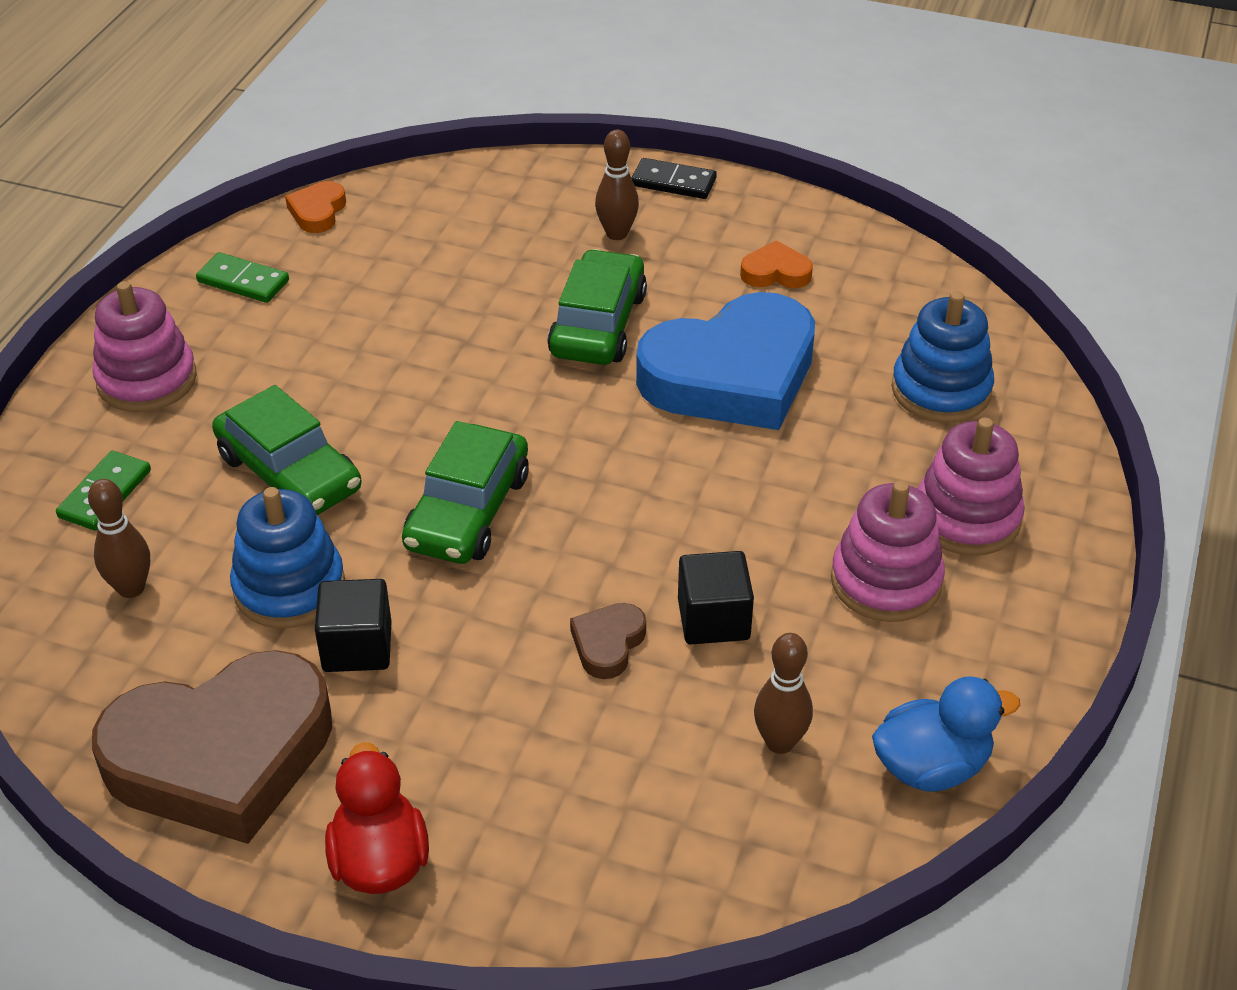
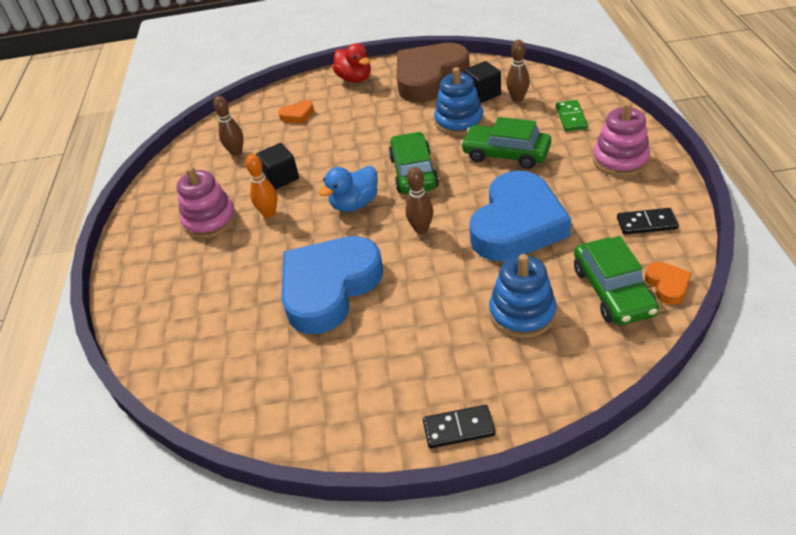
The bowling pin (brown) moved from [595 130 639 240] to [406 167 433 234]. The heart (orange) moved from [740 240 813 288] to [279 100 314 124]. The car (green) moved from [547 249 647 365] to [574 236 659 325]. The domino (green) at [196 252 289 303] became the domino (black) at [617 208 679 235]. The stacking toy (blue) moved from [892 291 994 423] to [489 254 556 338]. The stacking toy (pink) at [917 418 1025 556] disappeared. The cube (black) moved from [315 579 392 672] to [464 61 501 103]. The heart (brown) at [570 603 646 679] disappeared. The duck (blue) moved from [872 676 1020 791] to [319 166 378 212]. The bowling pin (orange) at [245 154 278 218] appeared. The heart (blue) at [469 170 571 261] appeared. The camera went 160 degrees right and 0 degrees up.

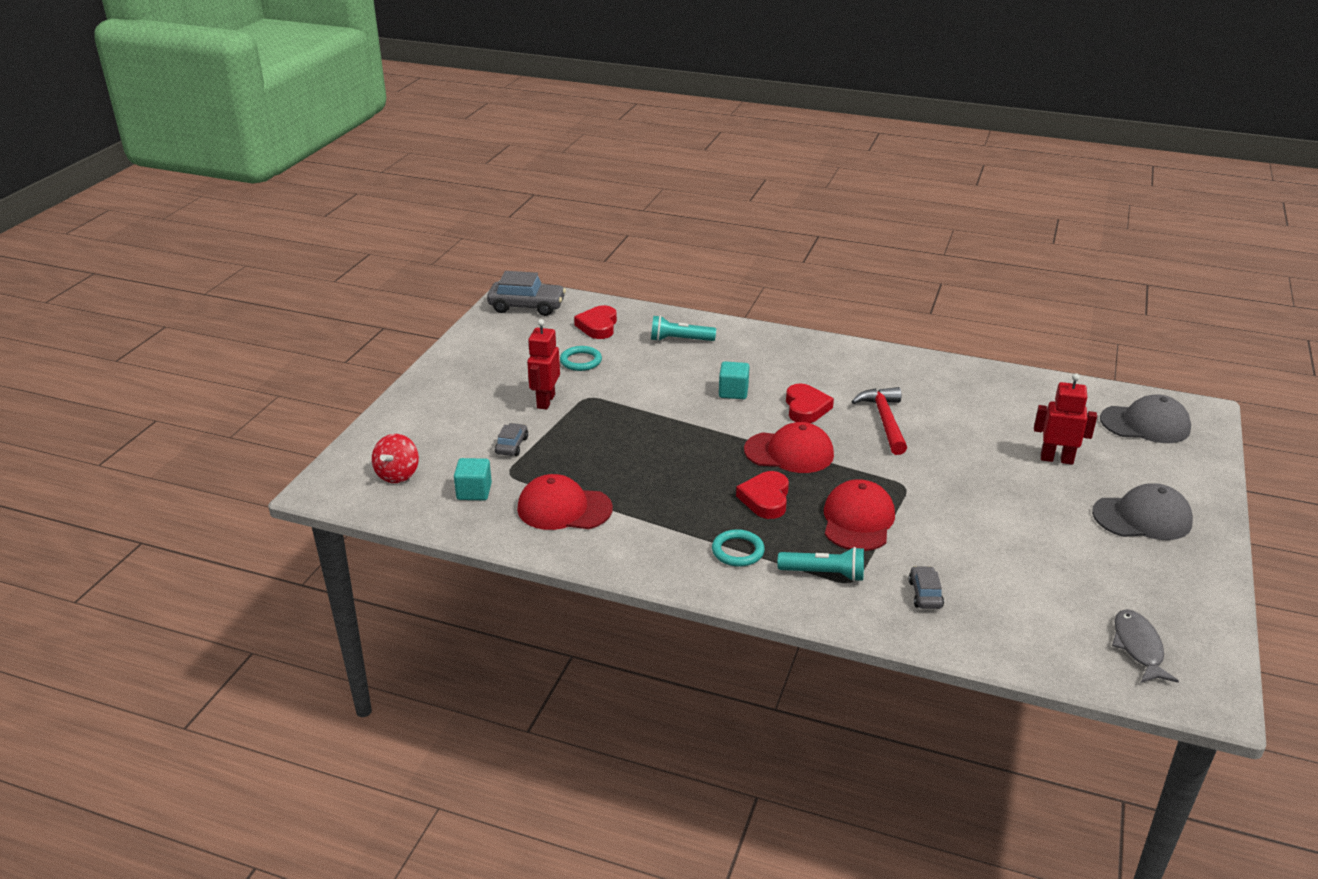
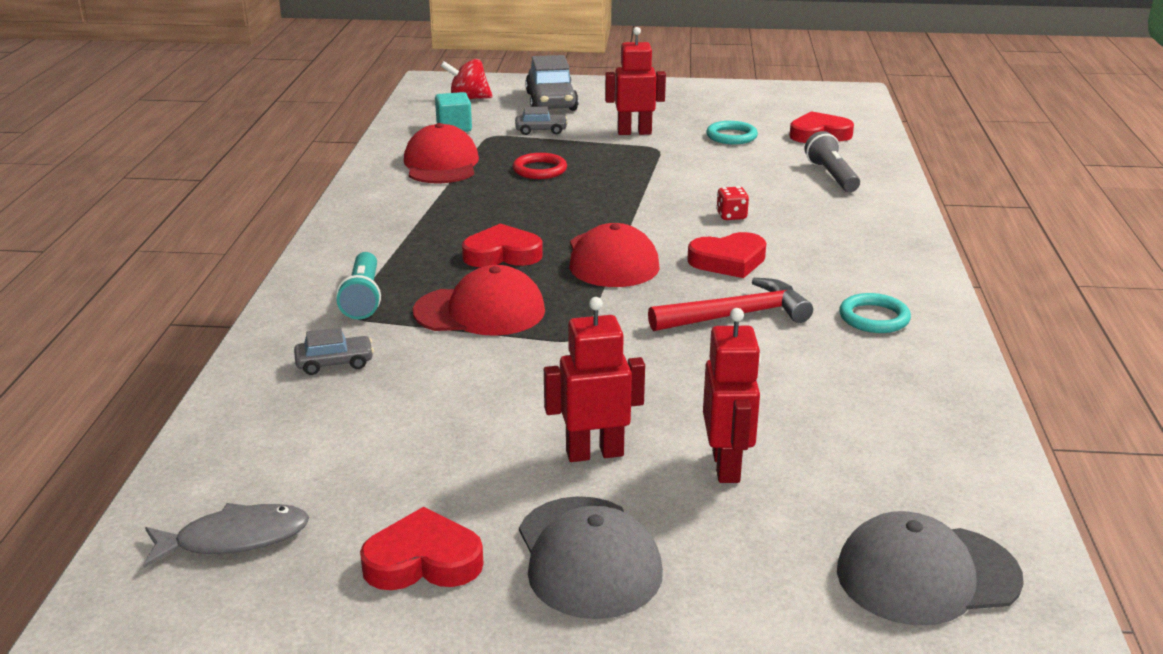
The car (grey) moved from [487 271 566 316] to [525 55 579 111]. The flashlight (turquoise) at [651 315 716 341] became the flashlight (grey) at [805 131 860 192]. The cube (turquoise) at [719 361 749 399] was replaced by the dice (red) at [716 186 749 220]. The cap (grey) at [1100 395 1191 443] turned 90 degrees clockwise. The ring (turquoise) moved from [712 529 765 567] to [839 293 911 333]. The ring (red) at [513 153 567 179] appeared. The robot (red) at [544 297 645 462] appeared. The heart (red) at [360 507 484 590] appeared. The camera went 75 degrees right and 5 degrees down.

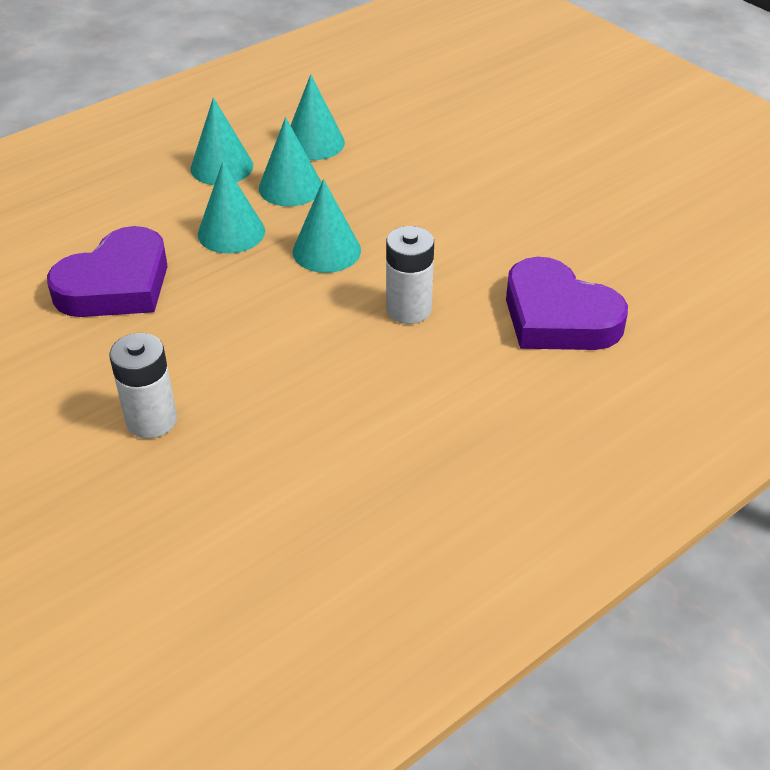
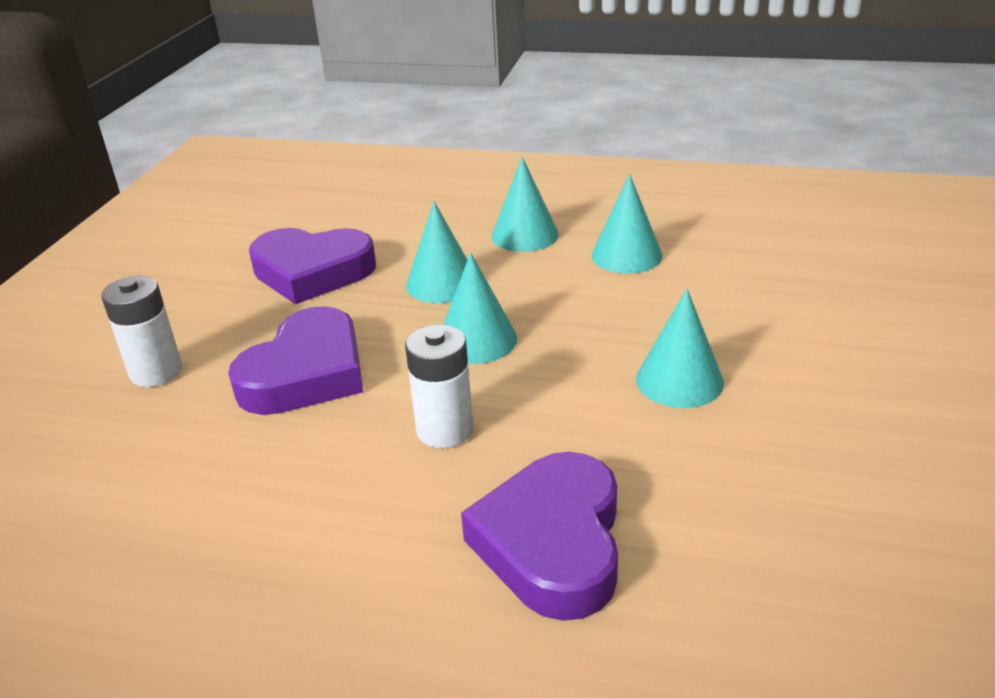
The cone (turquoise) moved from [259 117 322 207] to [636 288 724 408]. The heart (purple) at [228 306 363 415] appeared. The camera went 55 degrees right and 10 degrees down.

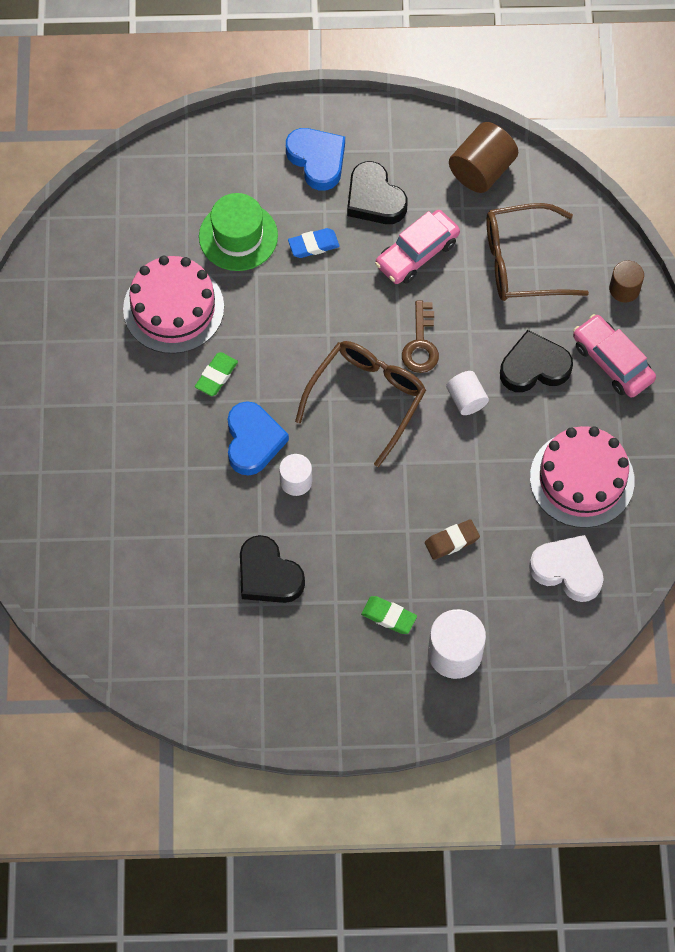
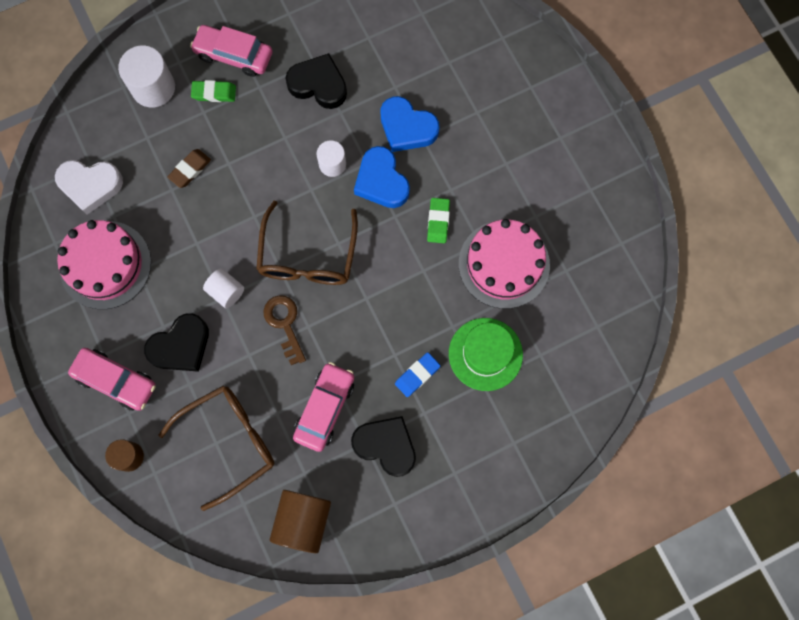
The heart (blue) moved from [286 128 345 191] to [380 96 439 152]. The car (pink) at [190 25 273 77] appeared. The camera went 155 degrees right and 10 degrees up.

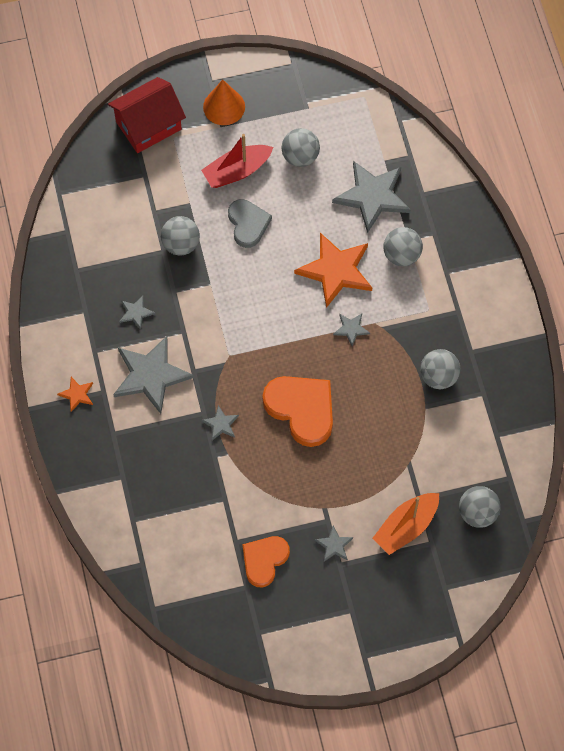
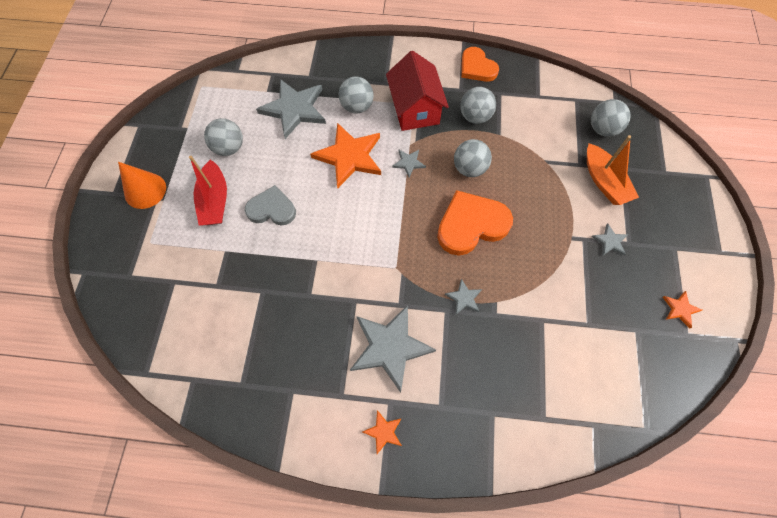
The house (red) moved from [108 77 186 153] to [386 51 449 131]. The ball (grey) moved from [161 216 200 256] to [454 139 492 177]. The star (grey) at [119 296 155 330] disappeared. The heart (orange) moved from [242 536 290 587] to [461 47 499 82]. The star (orange) at [663 291 702 328] appeared. The camera went 70 degrees left and 0 degrees up.

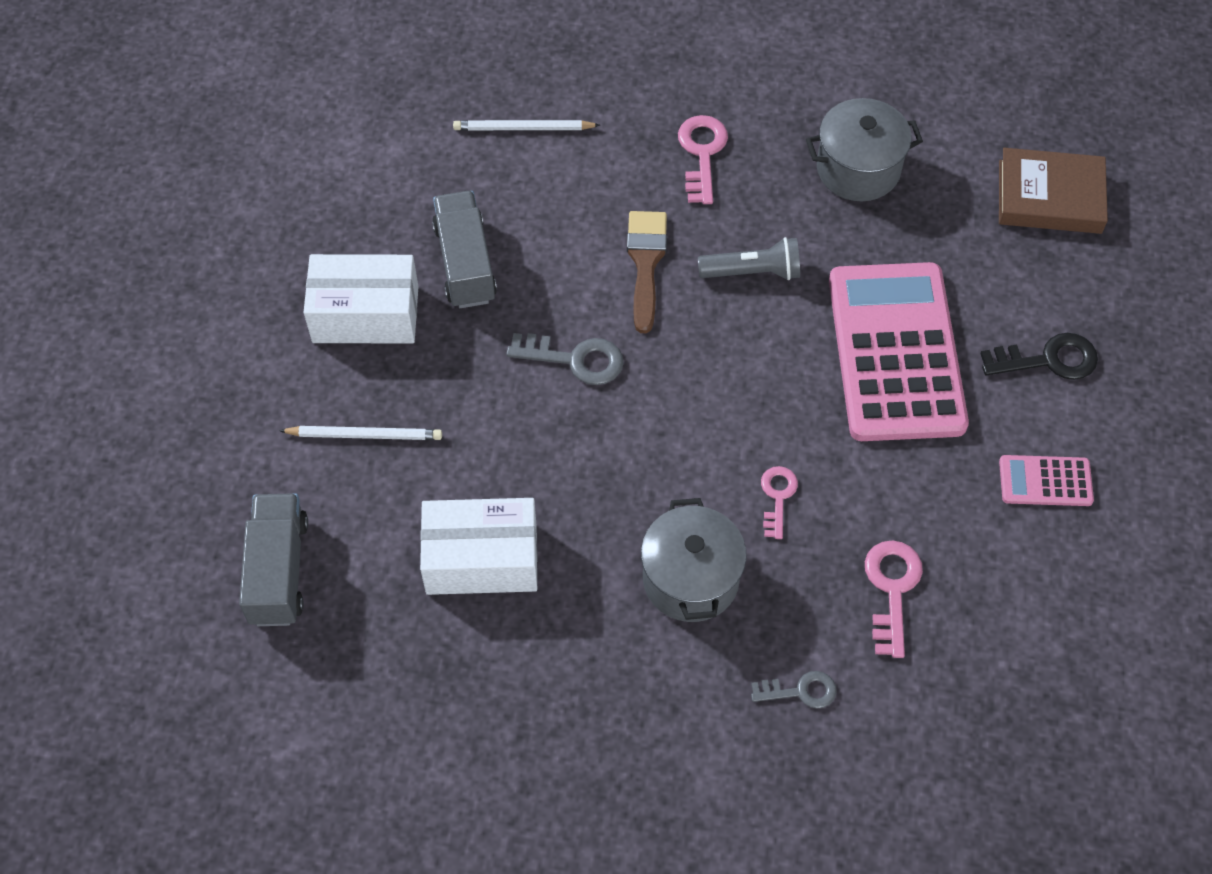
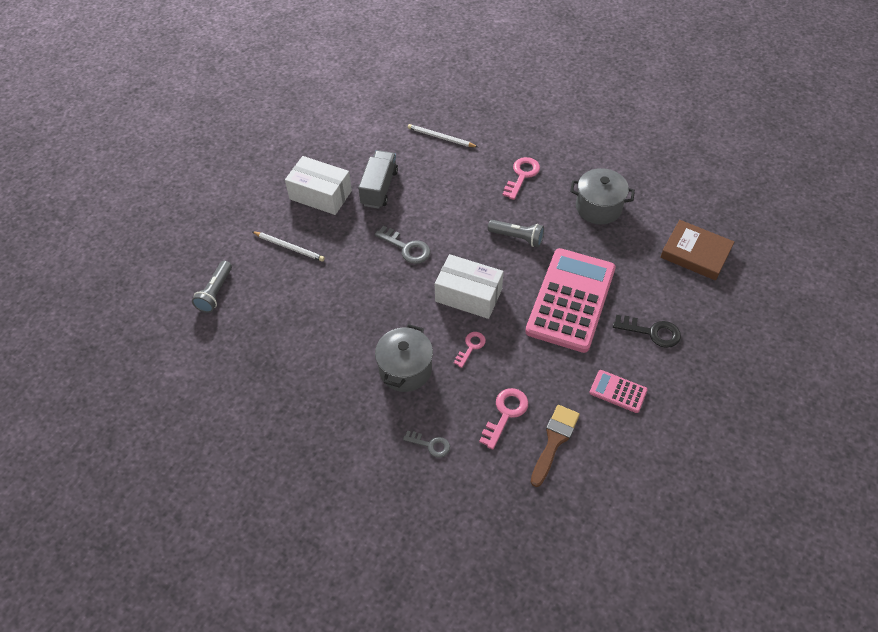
The brush (brown) moved from [627 211 667 333] to [531 405 580 487]. The truck (grey) at [239 493 308 626] was replaced by the flashlight (grey) at [192 261 232 313]. The box (white) moved from [420 498 537 595] to [435 254 504 319]. The camera went 25 degrees right and 5 degrees down.

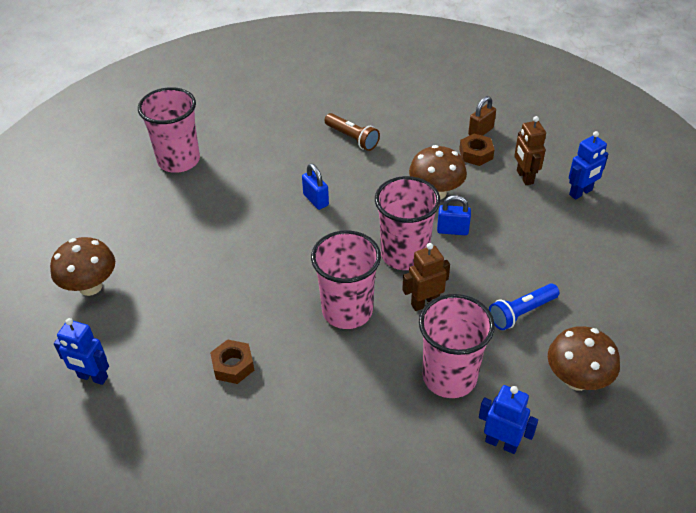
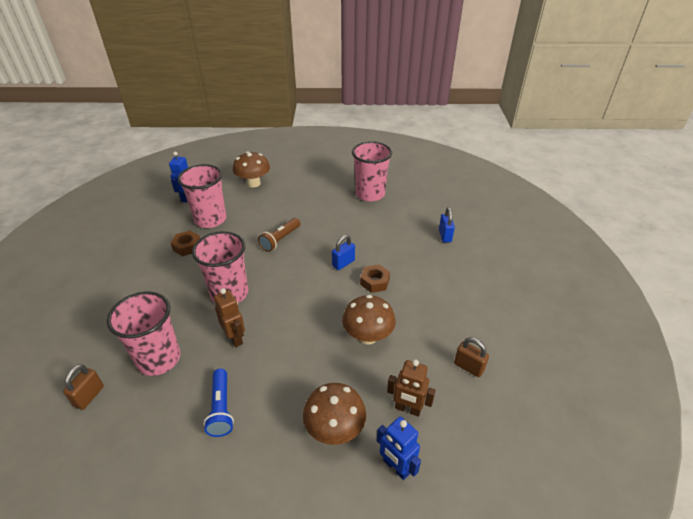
The flashlight (brown) moved from [324 113 380 151] to [258 218 301 252]. The robot (brown) at [514 116 546 185] turned 135 degrees counterclockwise. The nut (brown) moved from [459 133 495 166] to [360 265 390 293]. The cup (pink) moved from [375 176 440 270] to [178 164 226 228]. The padlock (blue) moved from [437 195 471 235] to [439 207 455 242]. The flashlight (blue) at [489 283 559 330] turned 150 degrees counterclockwise. The mushroom (brown) moved from [548 326 620 391] to [303 383 366 445]. The robot (blue) at [479 385 538 454] was replaced by the padlock (brown) at [63 364 104 410]. The camera went 80 degrees right and 5 degrees down.

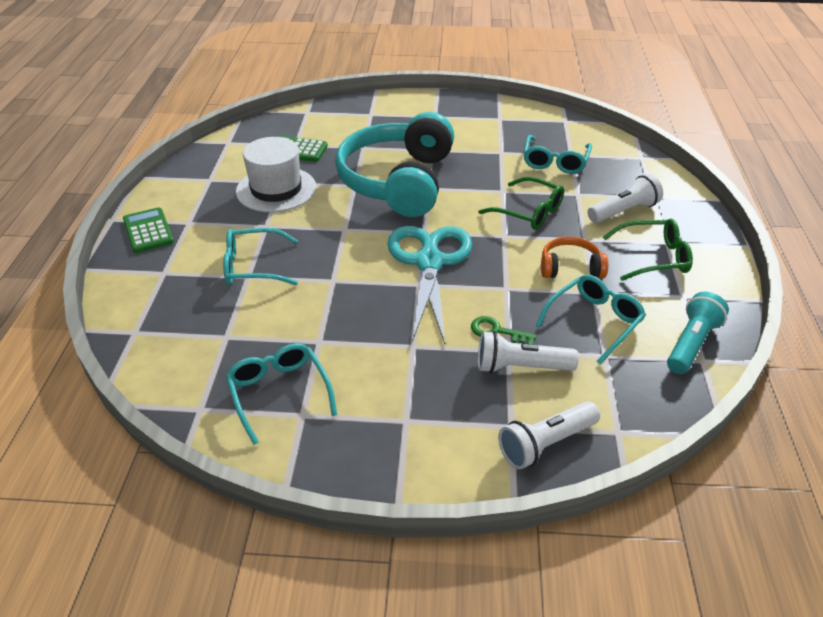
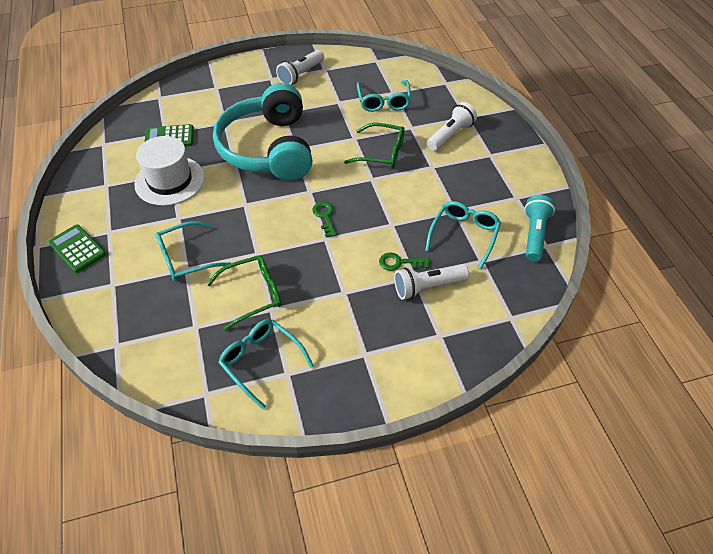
The glasses (green) moved from [603 219 693 281] to [207 255 282 330]. The scissors (turquoise) at [387 226 472 344] was replaced by the key (green) at [312 202 337 237]. The headphones (orange) at [541 236 608 279] disappeared. The flashlight (white) moved from [498 401 600 469] to [276 50 324 85]. The camera went 20 degrees left and 10 degrees up.

